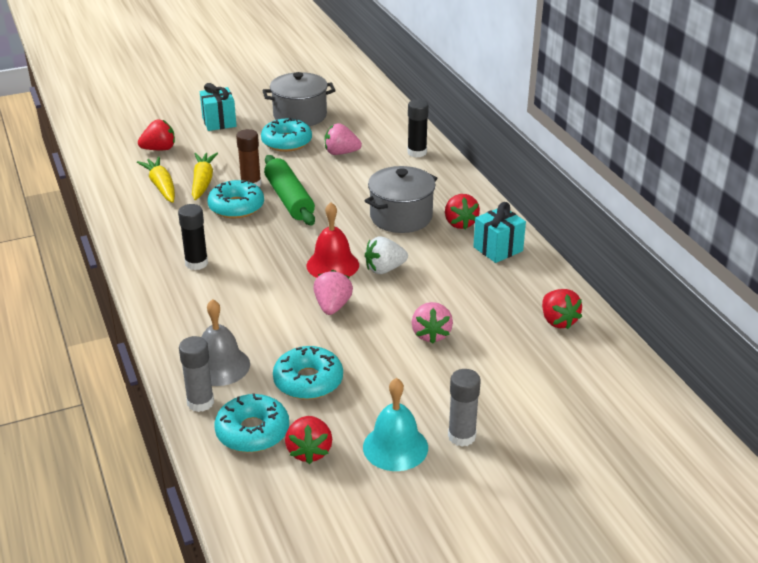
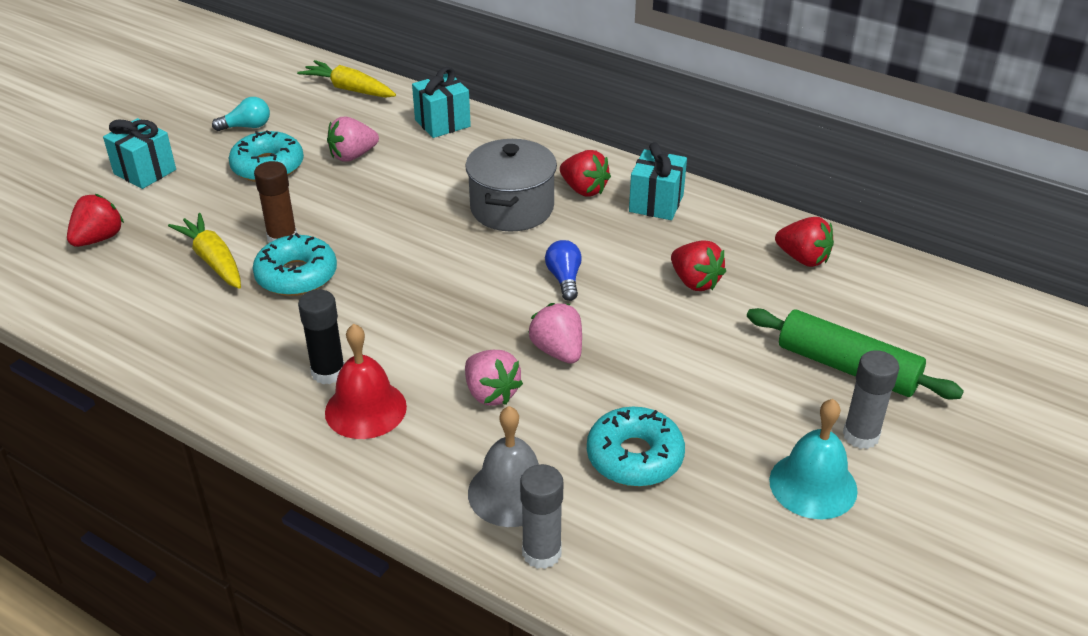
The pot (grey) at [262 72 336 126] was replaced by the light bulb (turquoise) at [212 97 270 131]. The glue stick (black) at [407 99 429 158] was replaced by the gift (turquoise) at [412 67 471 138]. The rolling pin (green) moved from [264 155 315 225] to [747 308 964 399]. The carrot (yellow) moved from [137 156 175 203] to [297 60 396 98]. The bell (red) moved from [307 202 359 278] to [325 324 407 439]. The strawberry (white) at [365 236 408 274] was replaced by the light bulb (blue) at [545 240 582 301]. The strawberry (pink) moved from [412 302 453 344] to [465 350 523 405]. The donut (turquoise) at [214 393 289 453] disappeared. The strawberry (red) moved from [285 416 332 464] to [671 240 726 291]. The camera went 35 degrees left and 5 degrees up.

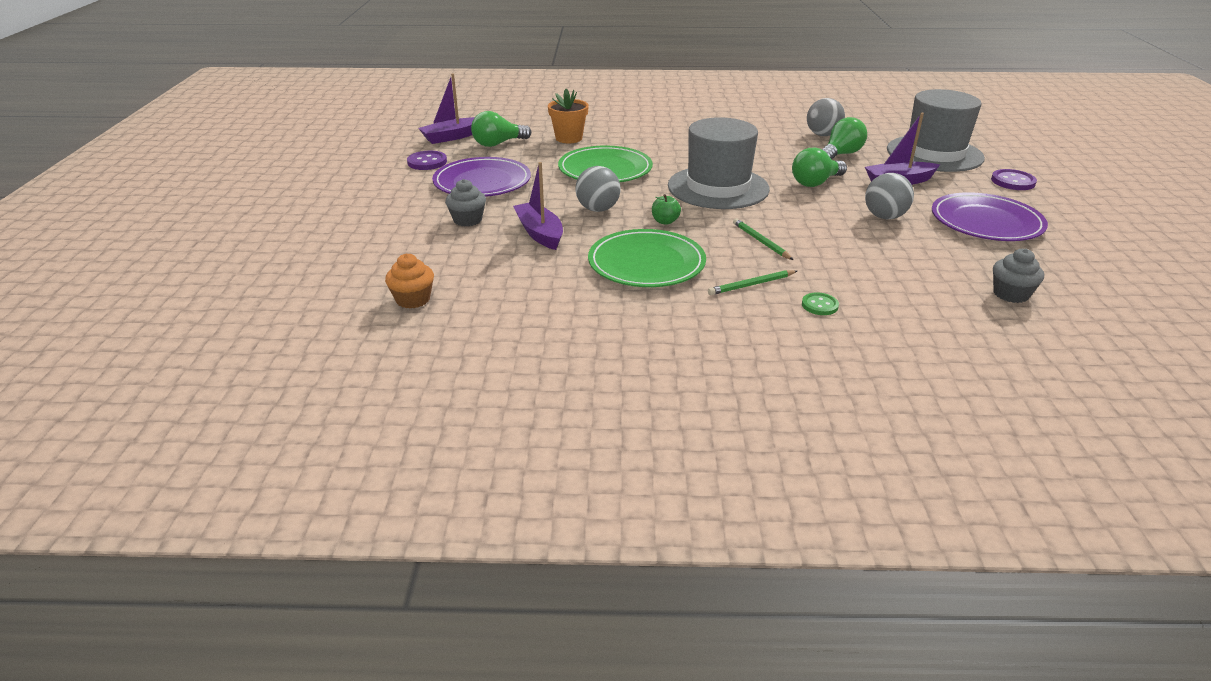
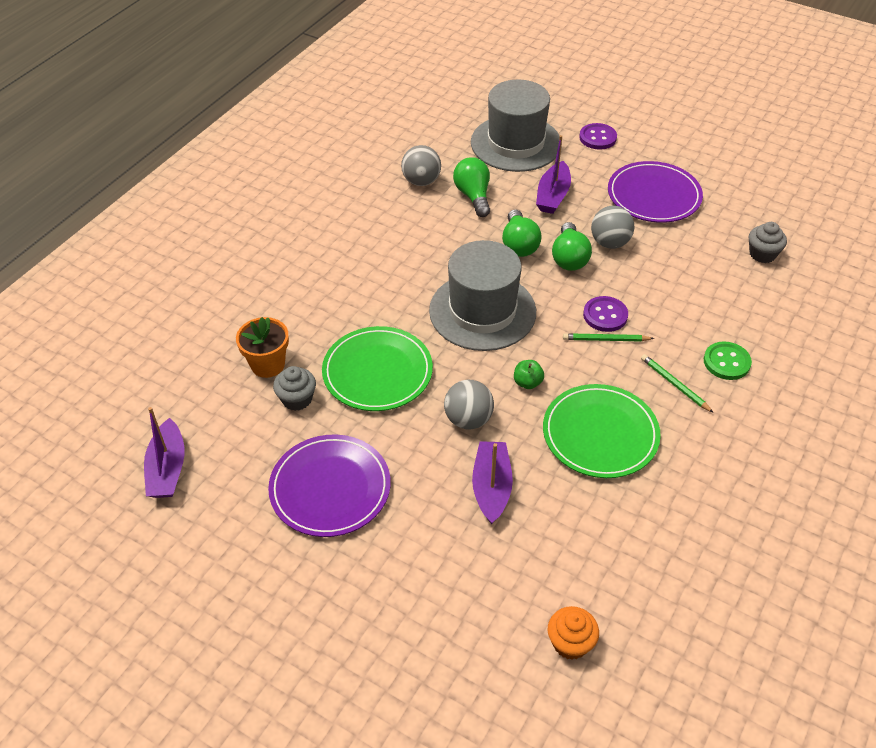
The light bulb (green) moved from [471 111 531 147] to [552 222 592 271]. The button (purple) moved from [407 151 447 170] to [583 296 628 332]. The boat (purple) at [513 162 563 250] turned 90 degrees clockwise. The cupcake (grey) moved from [445 179 486 226] to [273 366 316 411]. The pencil (green) at [708 270 797 295] turned 135 degrees clockwise. The button (green) at [802 292 839 315] changed to 1.50 times the size. The camera went 60 degrees left and 15 degrees up.

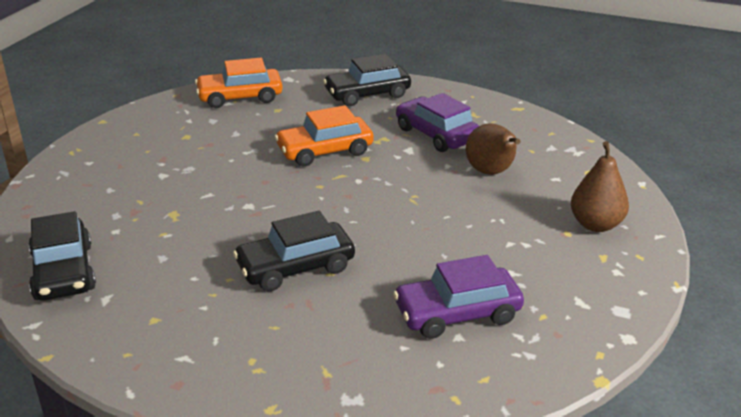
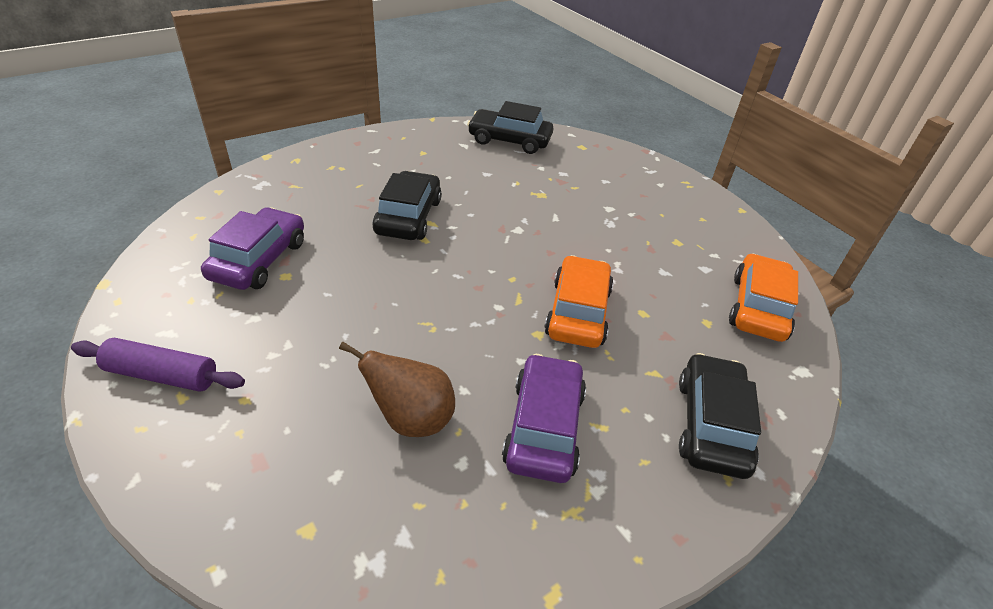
The car (purple) at [396 93 479 152] turned 75 degrees counterclockwise. The pear (brown) at [571 141 629 232] disappeared. The rolling pin (purple) at [71 338 245 392] appeared. The camera went 120 degrees right and 10 degrees up.

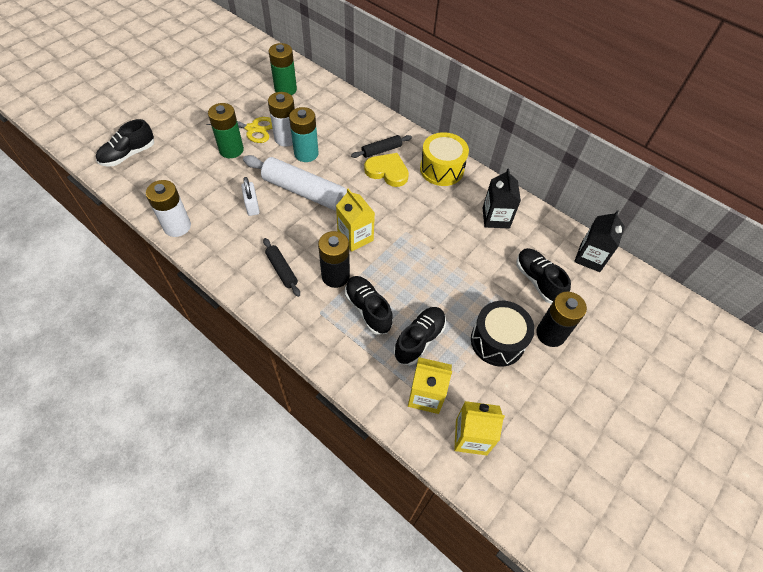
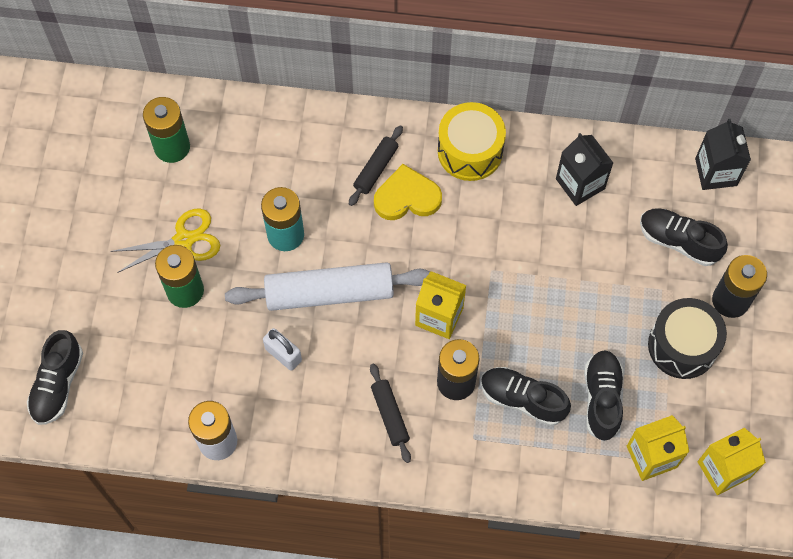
The battery (white) at [268 92 295 147] disappeared. The rolling pin (black) at [263 238 300 297] turned 45 degrees clockwise. The camera went 30 degrees left and 10 degrees up.

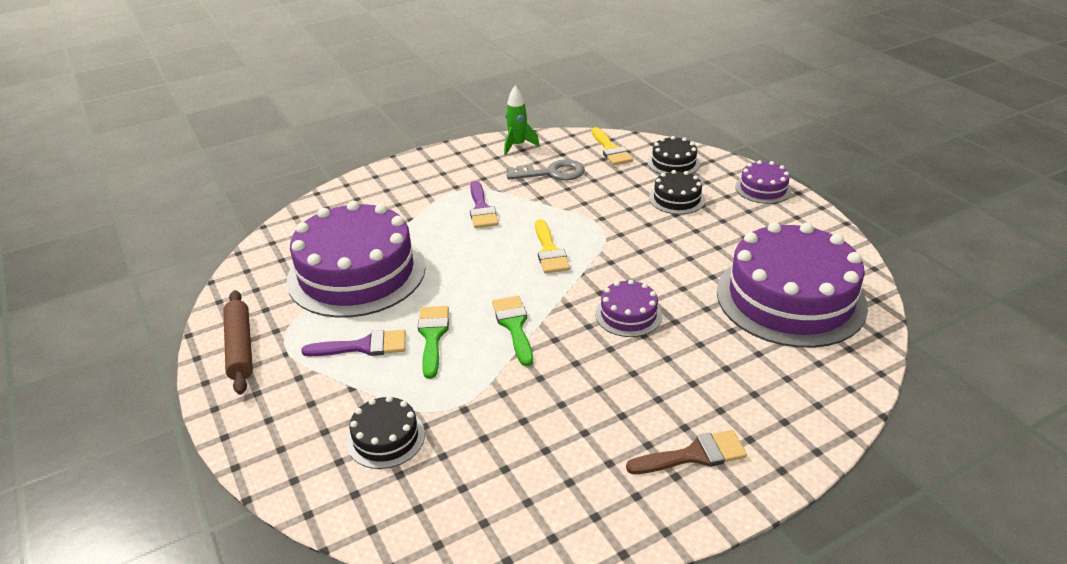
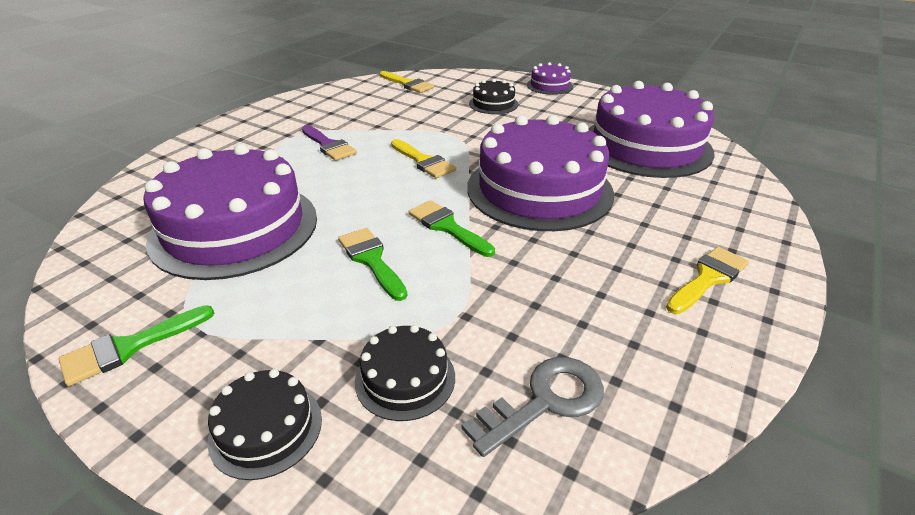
The rocket (green) at [504 86 540 155] disappeared. The cake (black) moved from [648 136 700 174] to [207 369 322 480]. The key (grey) moved from [506 159 585 181] to [462 357 604 457]. The cake (purple) at [595 279 662 337] changed to 2.22 times the size. The rolling pin (brown) at [223 290 253 395] was replaced by the brush (green) at [59 305 214 386]. The brush (purple) at [301 330 406 356] disappeared. The brush (brown) at [626 430 747 474] became the brush (yellow) at [666 247 749 314]. The camera went 30 degrees left and 0 degrees up.

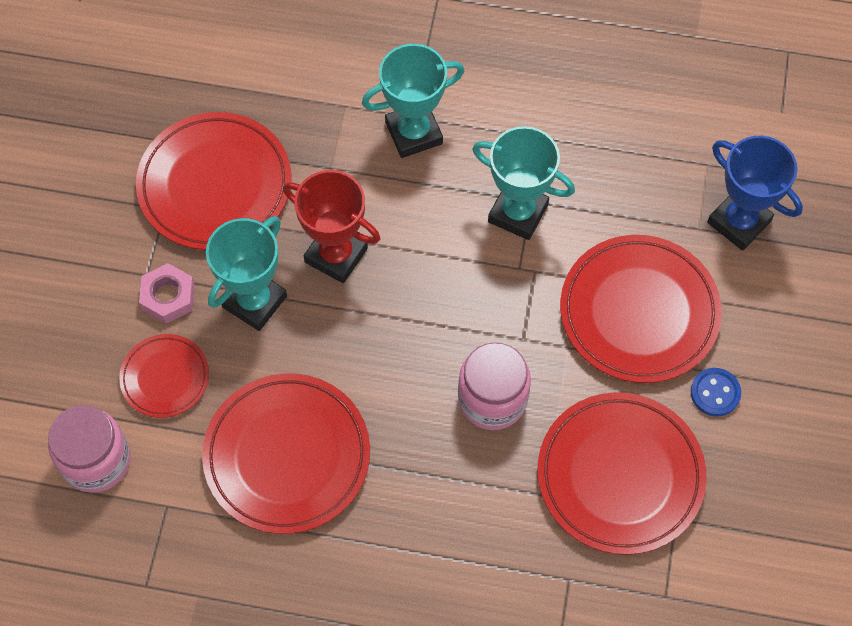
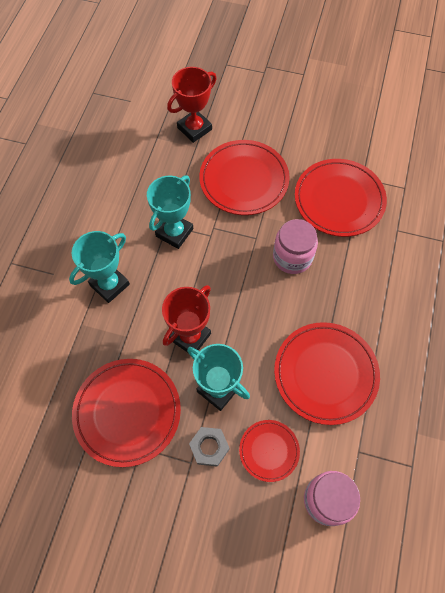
The trophy (turquoise) at [362 44 464 158] turned 60 degrees clockwise. The trophy (blue) at [707 136 803 251] became the trophy (red) at [167 67 217 143]. The nut (pink) at [139 263 195 324] became the nut (grey) at [189 427 229 467]. The button (blue) at [691 368 741 416] disappeared. The camera went 85 degrees left and 0 degrees up.

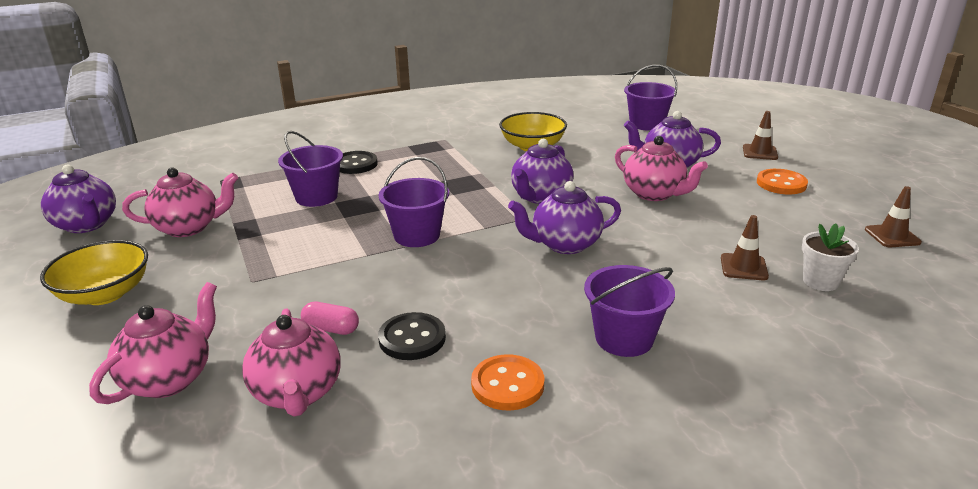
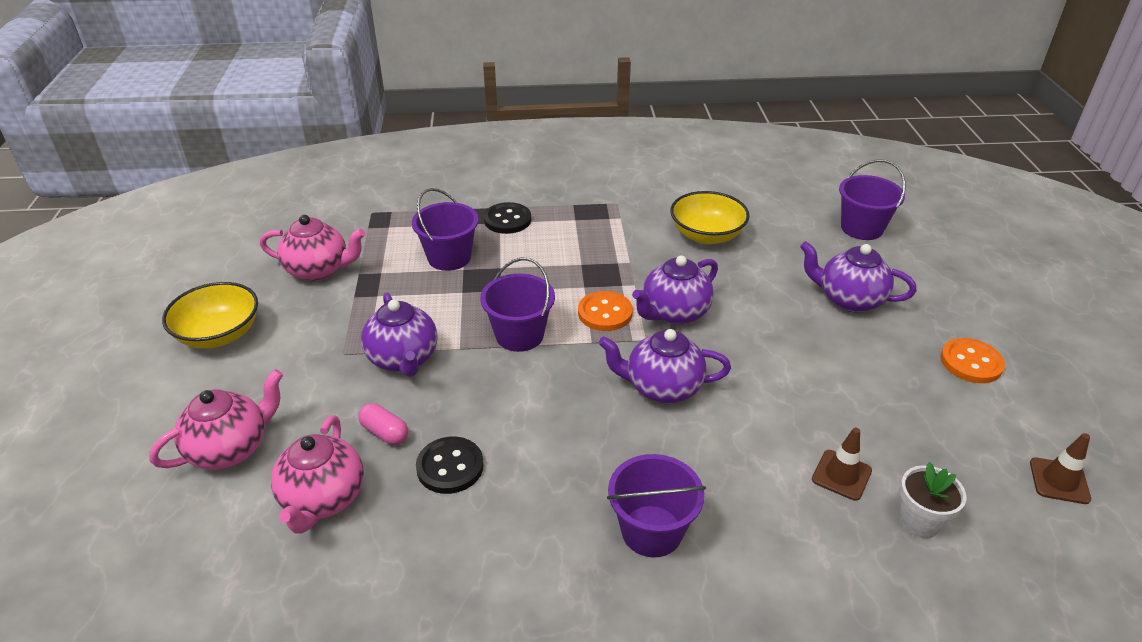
The traffic cone (brown) at [743 111 778 160] disappeared. The teapot (pink) at [615 136 708 201] disappeared. The teapot (purple) moved from [41 165 116 233] to [361 293 437 377]. The button (orange) moved from [471 354 544 411] to [578 291 633 331]. The camera went 20 degrees right and 10 degrees up.

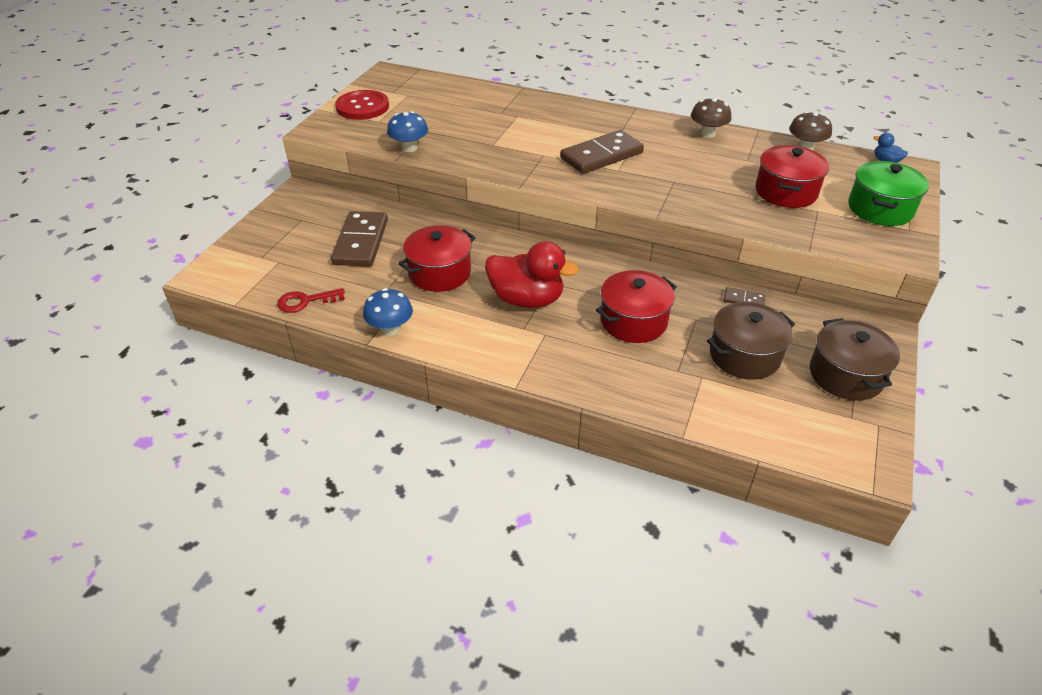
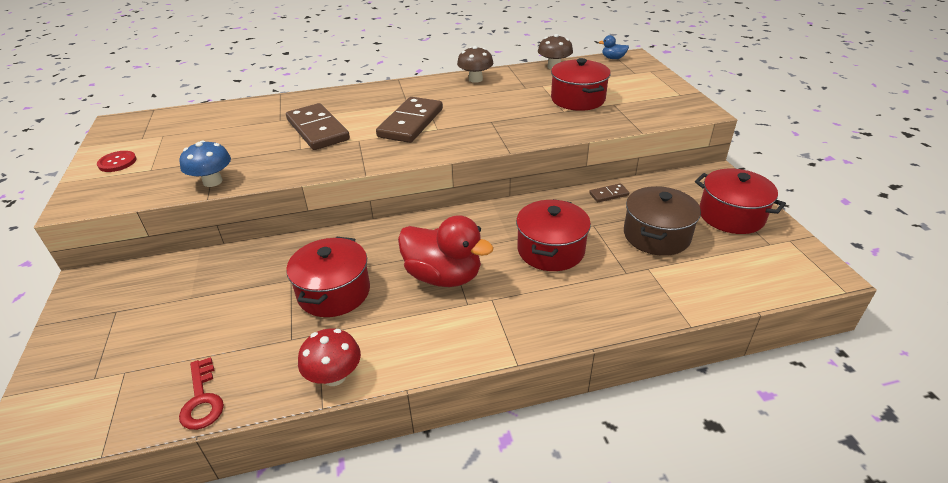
The button (red) at [335 90 389 120] changed to 0.56 times the size. The pot (green) at [848 161 929 226] disappeared. The domino (brown) moved from [331 211 388 266] to [286 103 350 150]. The duck (red) at [485 241 579 308] turned 45 degrees clockwise. The key (red) at [277 288 345 313] turned 60 degrees counterclockwise. The mushroom (blue) at [363 288 413 336] became the mushroom (red) at [298 328 361 386]. The pot (brown) at [810 318 900 401] became the pot (red) at [695 169 786 234]. The camera went 35 degrees left and 5 degrees down.

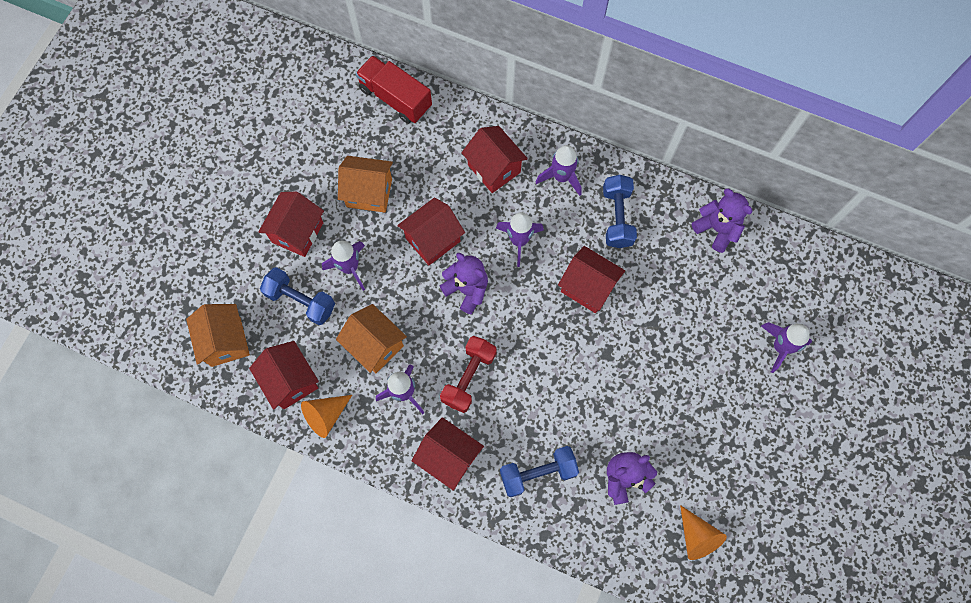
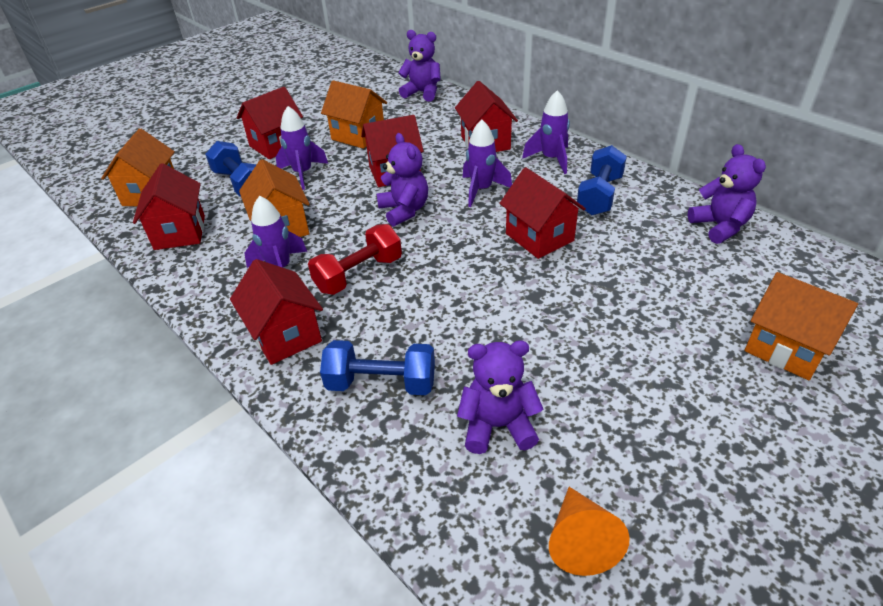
The truck (red) at [356 55 432 124] was replaced by the teddy bear (purple) at [398 30 441 102]. The rocket (purple) at [761 322 812 373] was replaced by the house (orange) at [745 272 858 380]. The cone (orange) at [301 395 352 438] disappeared. The camera went 25 degrees right and 30 degrees down.

